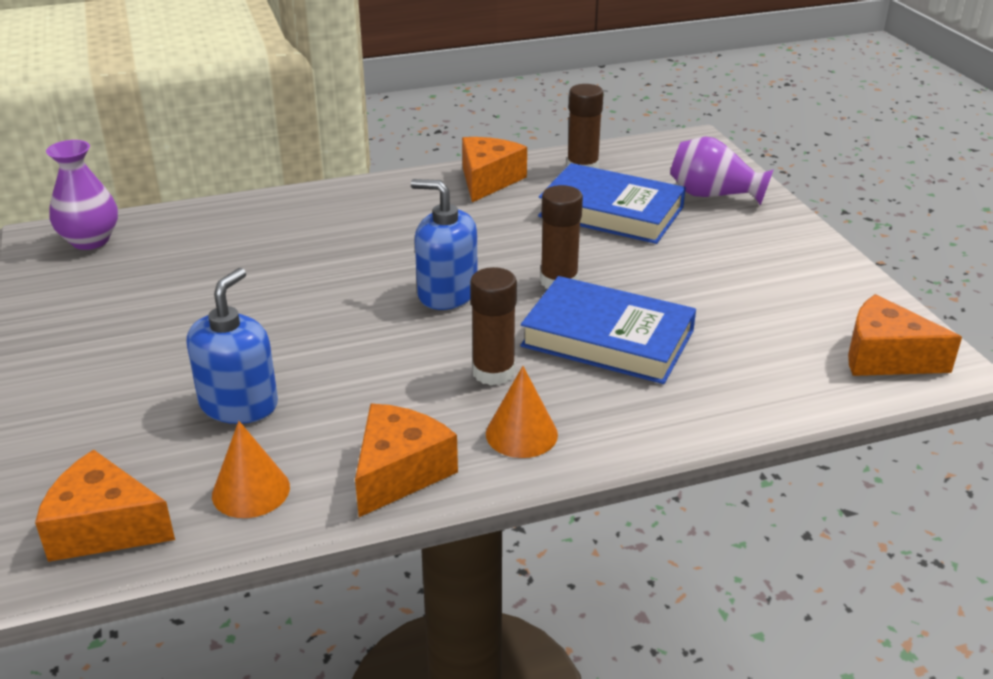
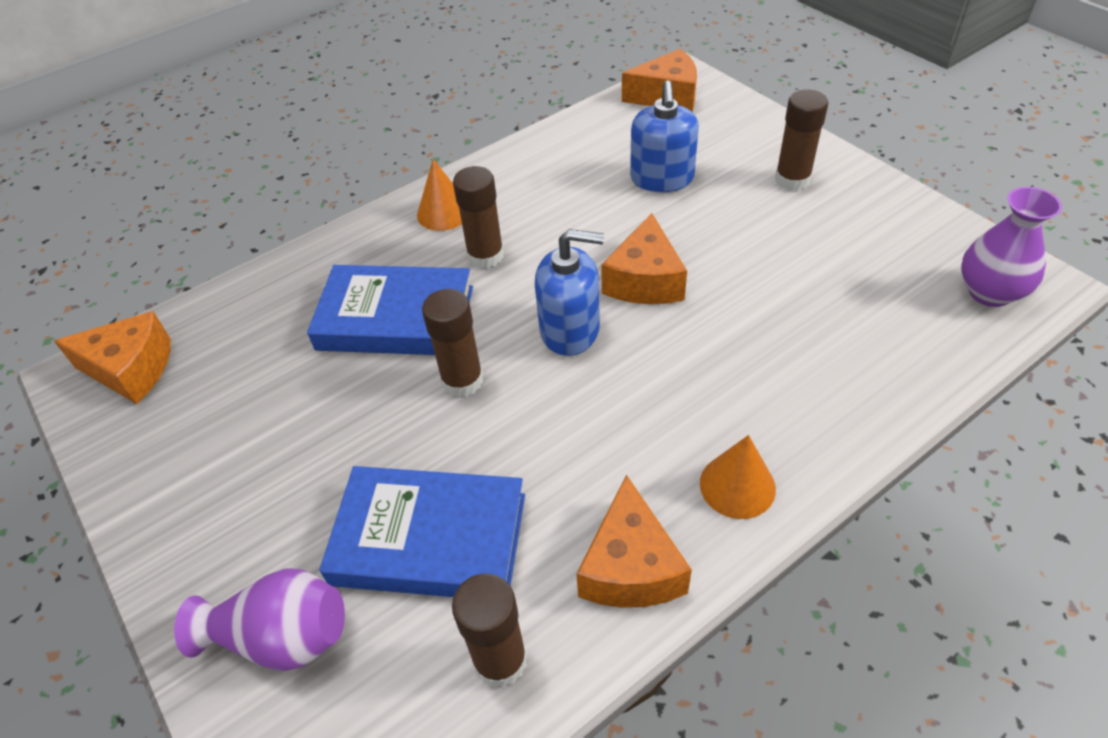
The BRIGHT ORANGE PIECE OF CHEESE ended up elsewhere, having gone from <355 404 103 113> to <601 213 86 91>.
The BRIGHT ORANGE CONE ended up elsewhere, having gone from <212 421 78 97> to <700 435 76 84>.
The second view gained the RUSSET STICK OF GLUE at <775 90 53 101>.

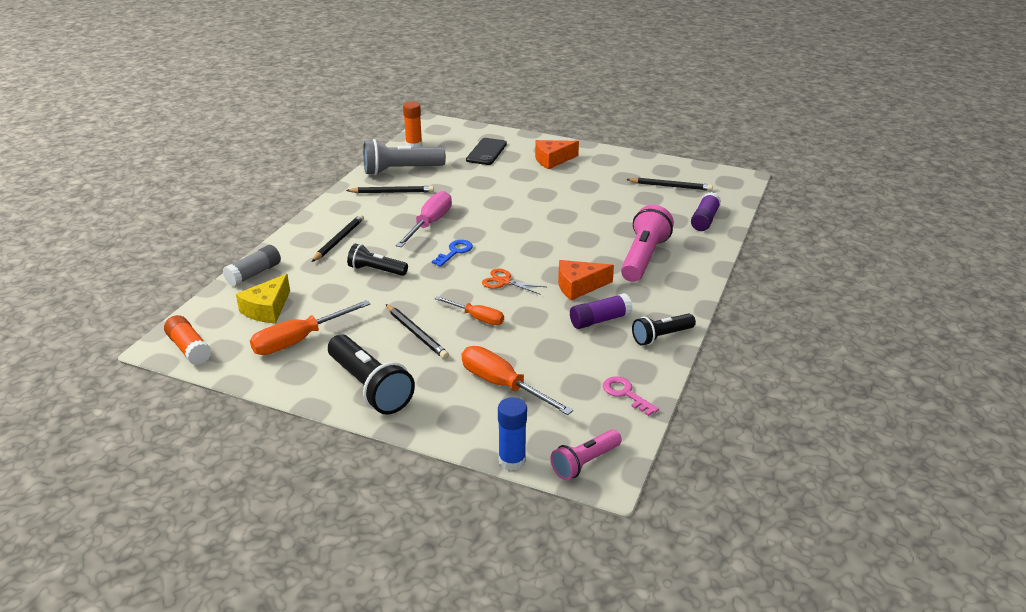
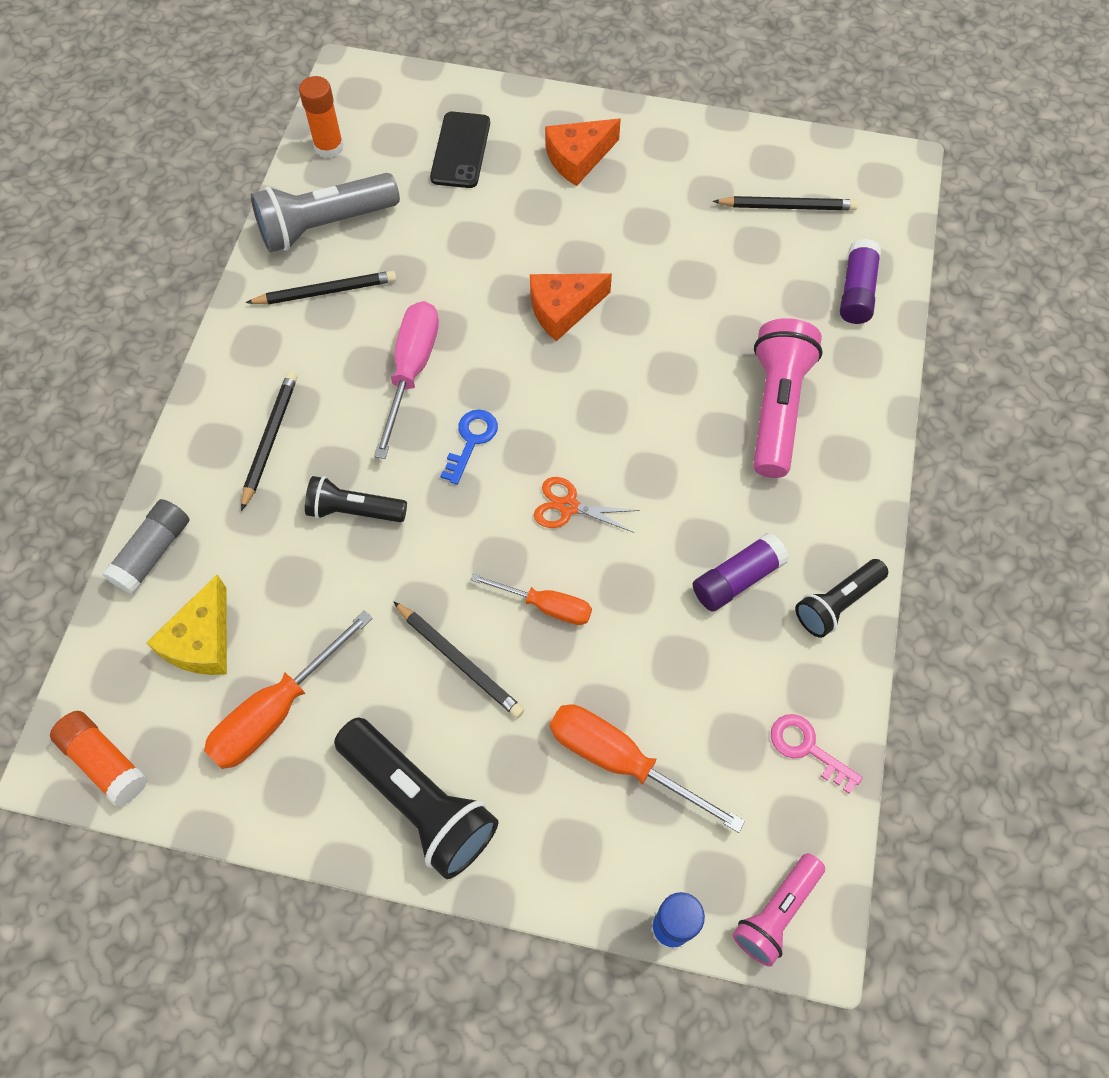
The BRIGHT ORANGE PIECE OF CHEESE ended up elsewhere, having gone from <558 260 56 40> to <530 273 82 68>.

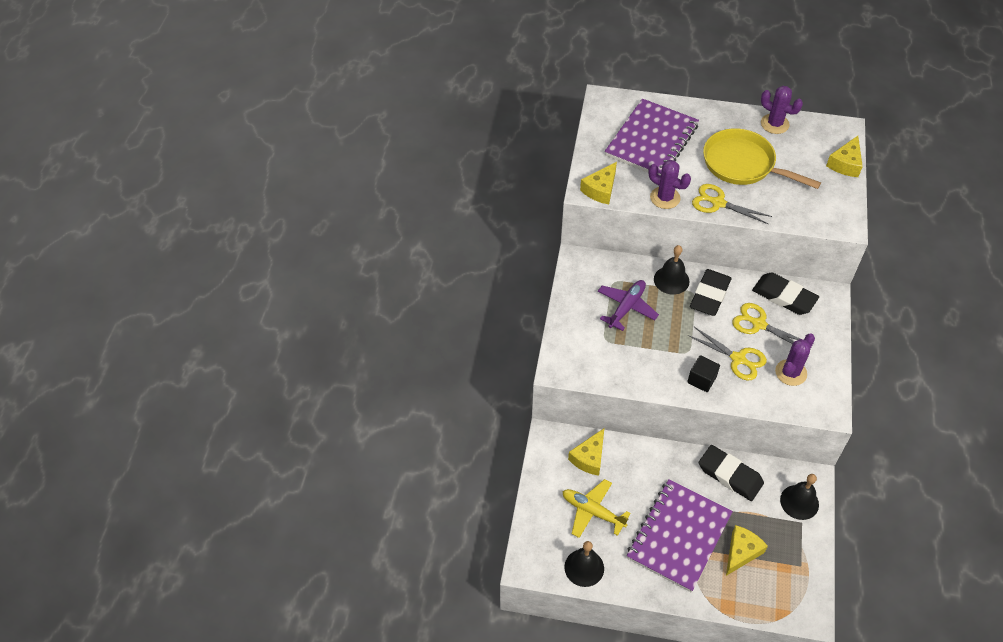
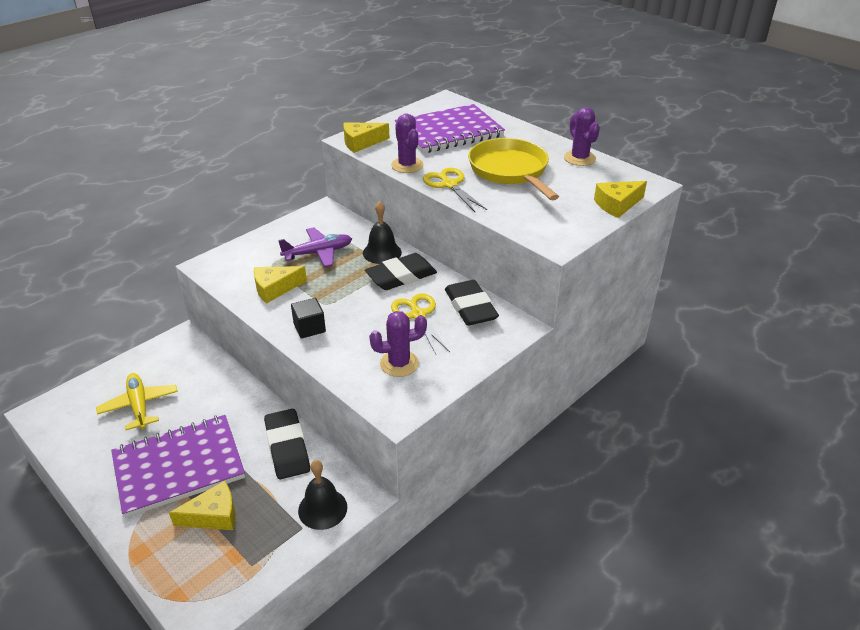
The second view lost the YELLOW SHEARS at <688 327 79 54>.
The YELLOW PIECE OF CHEESE ended up elsewhere, having gone from <568 429 36 47> to <254 266 53 38>.
The second view lost the JET-BLACK BELL at <564 541 40 46>.

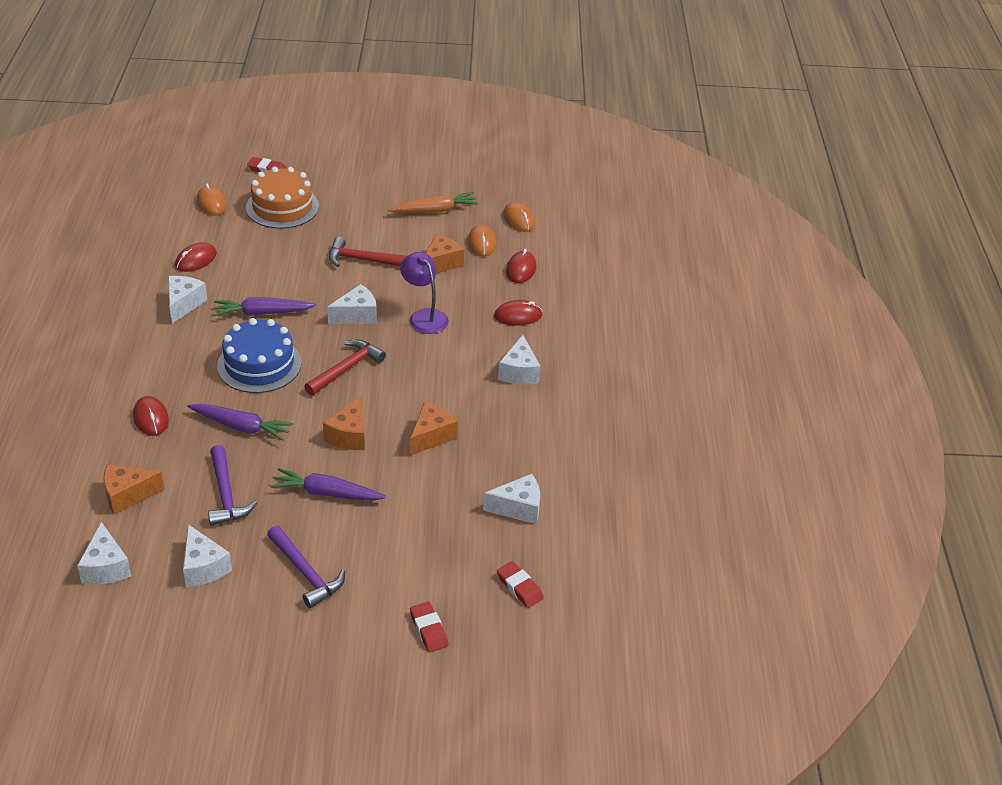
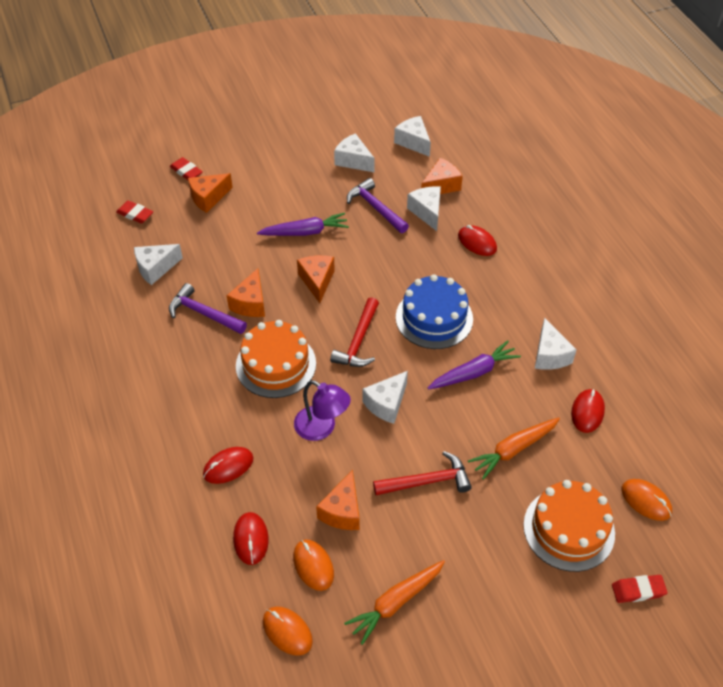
The WHITE PIECE OF CHEESE ended up elsewhere, having gone from <498 335 42 50> to <407 186 34 45>.
The second view lost the VIOLET CARROT at <187 404 107 37>.
The VIOLET HAMMER ended up elsewhere, having gone from <267 526 78 82> to <169 283 78 51>.
The second view gained the BRIGHT ORANGE PIECE OF CHEESE at <188 173 45 40>.
The second view gained the BRIGHT ORANGE LAYER CAKE at <236 320 80 78>.
The second view gained the BRIGHT ORANGE CARROT at <468 417 92 63>.

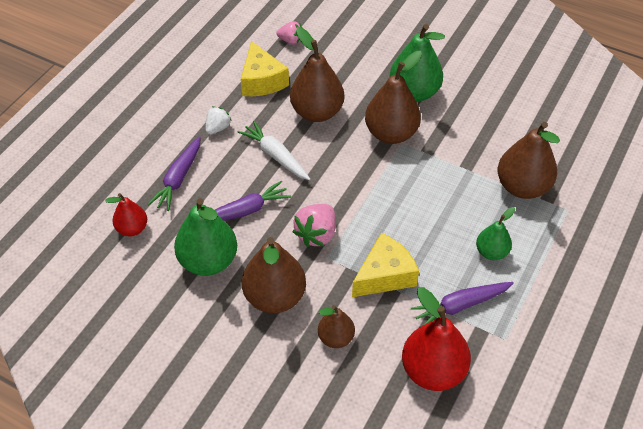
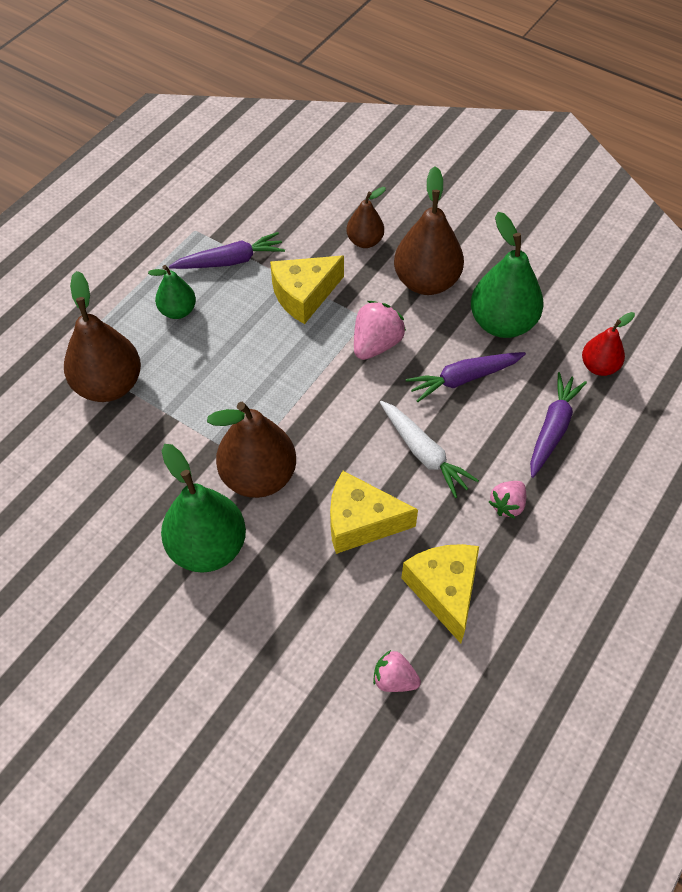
Where the RUSSET PEAR stood at <290 27 54 95>, the YELLOW PIECE OF CHEESE came to stand at <330 471 88 83>.
What was the WHITE STRAWBERRY at <206 107 26 28> turned into the ROSE-PINK STRAWBERRY at <489 481 37 37>.
The second view lost the CRIMSON PEAR at <402 287 69 104>.

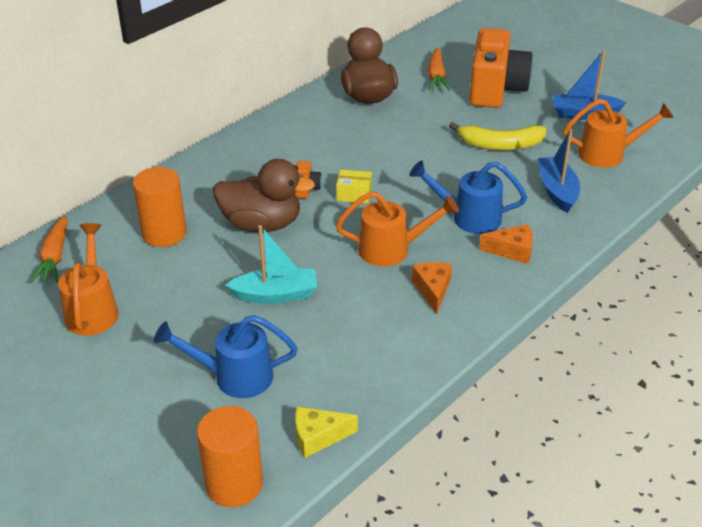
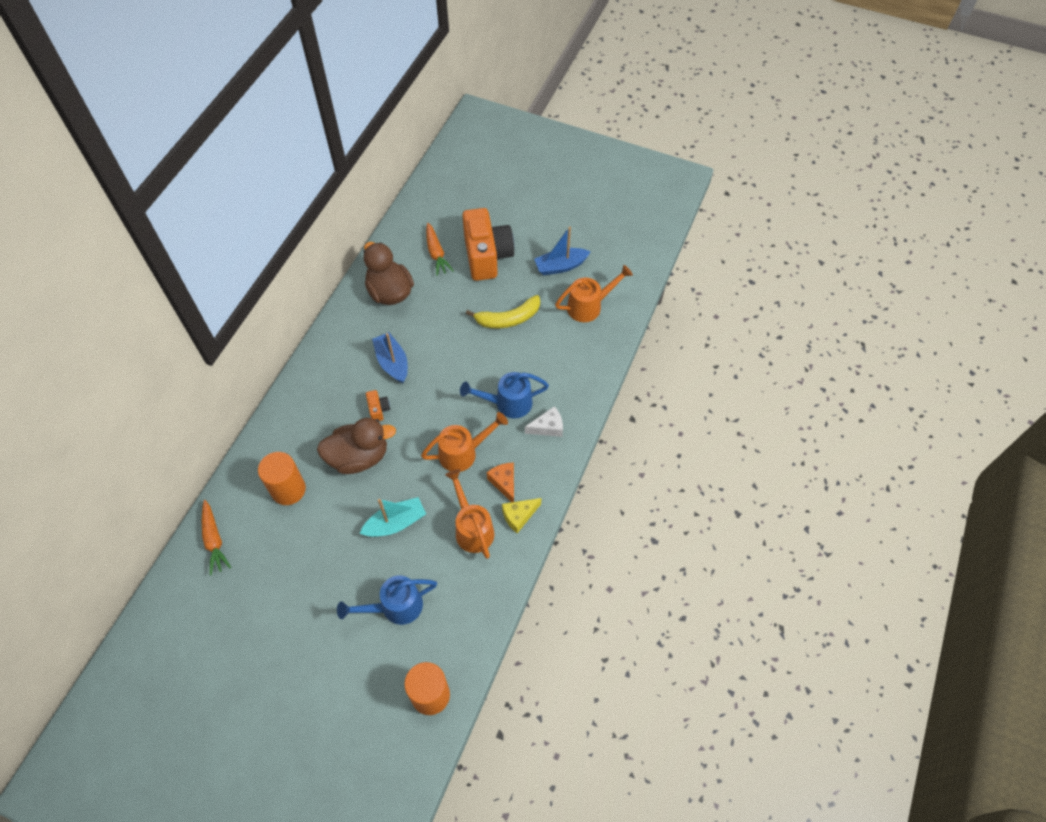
The ROYAL BLUE BOAT ended up elsewhere, having gone from <538 129 42 84> to <372 332 36 51>.
The second view lost the YELLOW BOX at <336 170 36 34>.
The BRIGHT ORANGE WATERING CAN ended up elsewhere, having gone from <58 223 61 113> to <445 469 49 90>.
What was the BRIGHT ORANGE PIECE OF CHEESE at <479 224 54 40> turned into the WHITE PIECE OF CHEESE at <525 406 38 31>.
The YELLOW PIECE OF CHEESE ended up elsewhere, having gone from <295 407 63 51> to <502 498 39 35>.

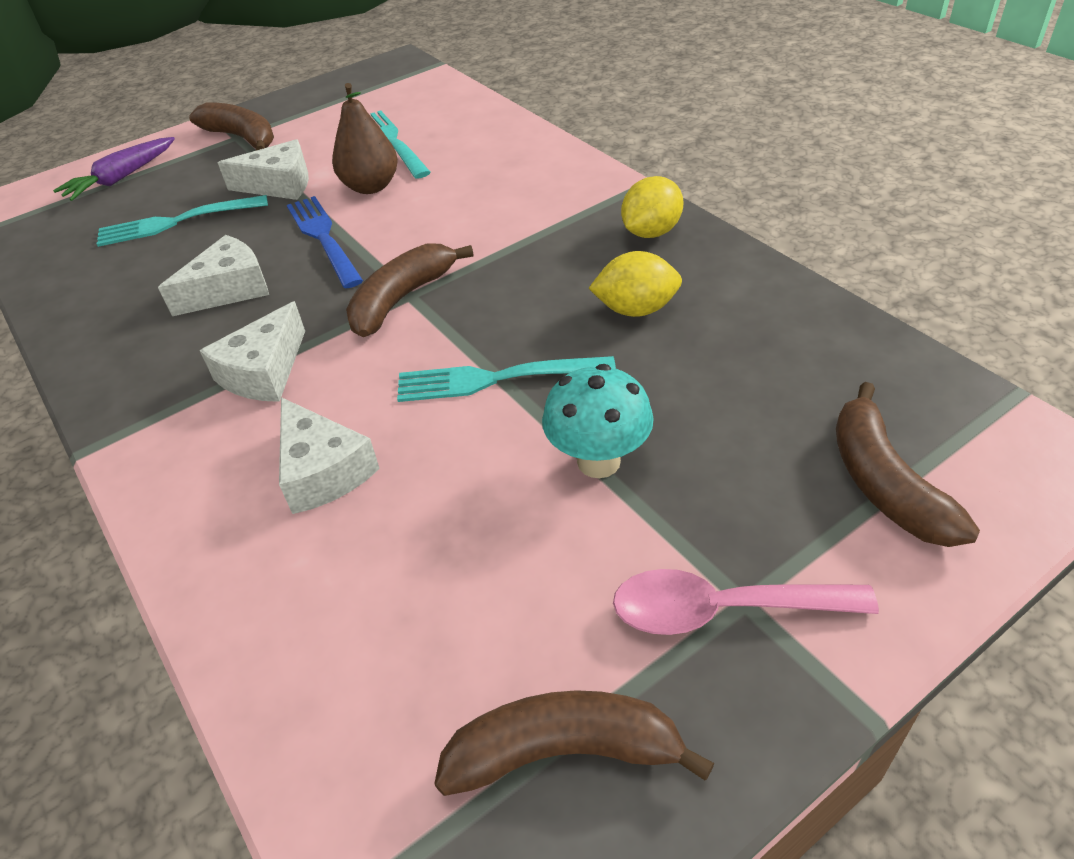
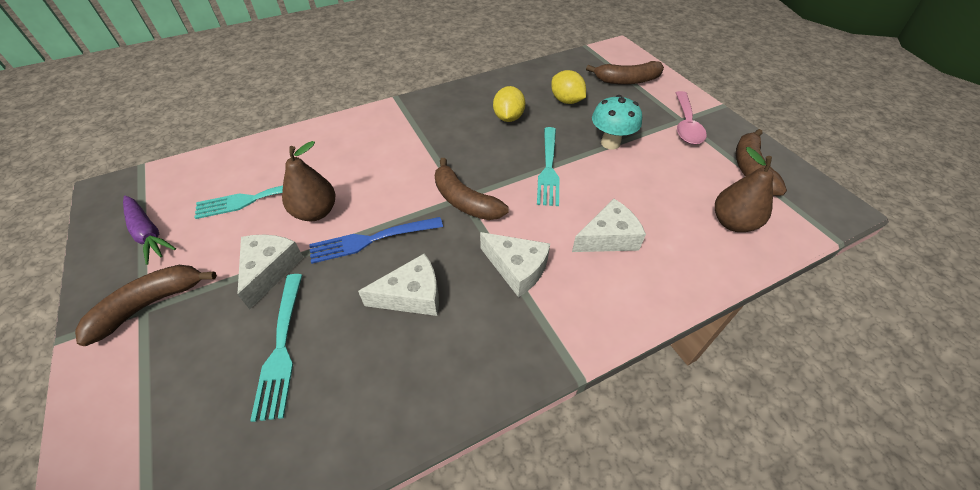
The VIOLET CARROT ended up elsewhere, having gone from <53 137 122 64> to <123 196 53 69>.
The YELLOW TOY LEMON ended up elsewhere, having gone from <621 176 62 62> to <551 70 35 34>.
The WHITE PIECE OF CHEESE at <158 235 111 81> ended up facing another way, 105 degrees clockwise from before.
The second view gained the RUSSET PEAR at <715 147 58 85>.

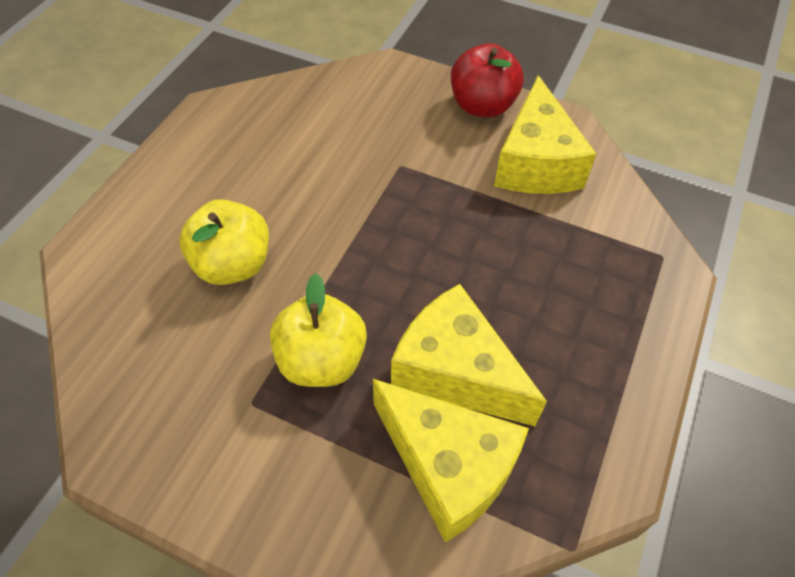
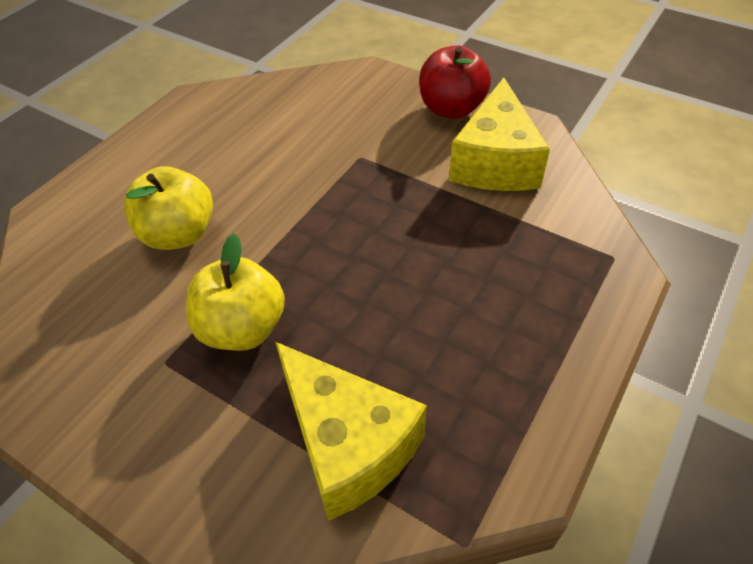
The second view lost the YELLOW PIECE OF CHEESE at <391 284 156 142>.

